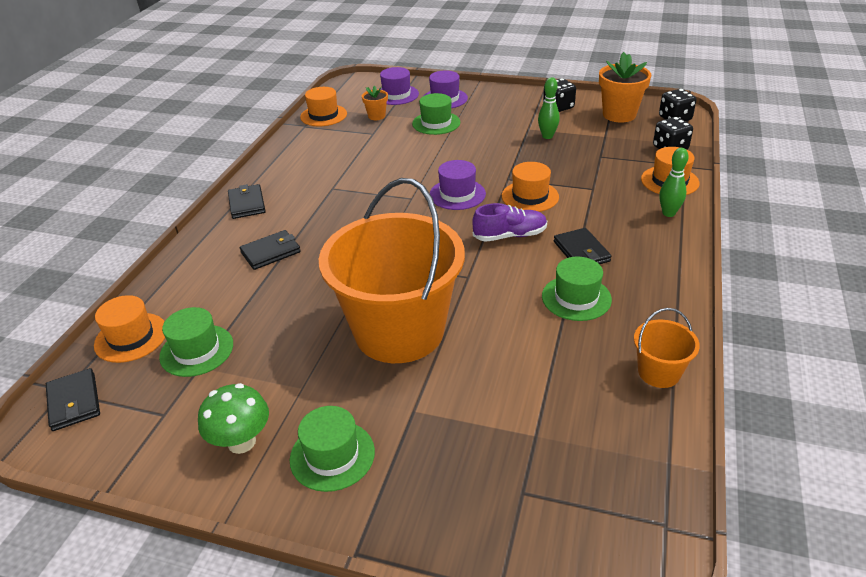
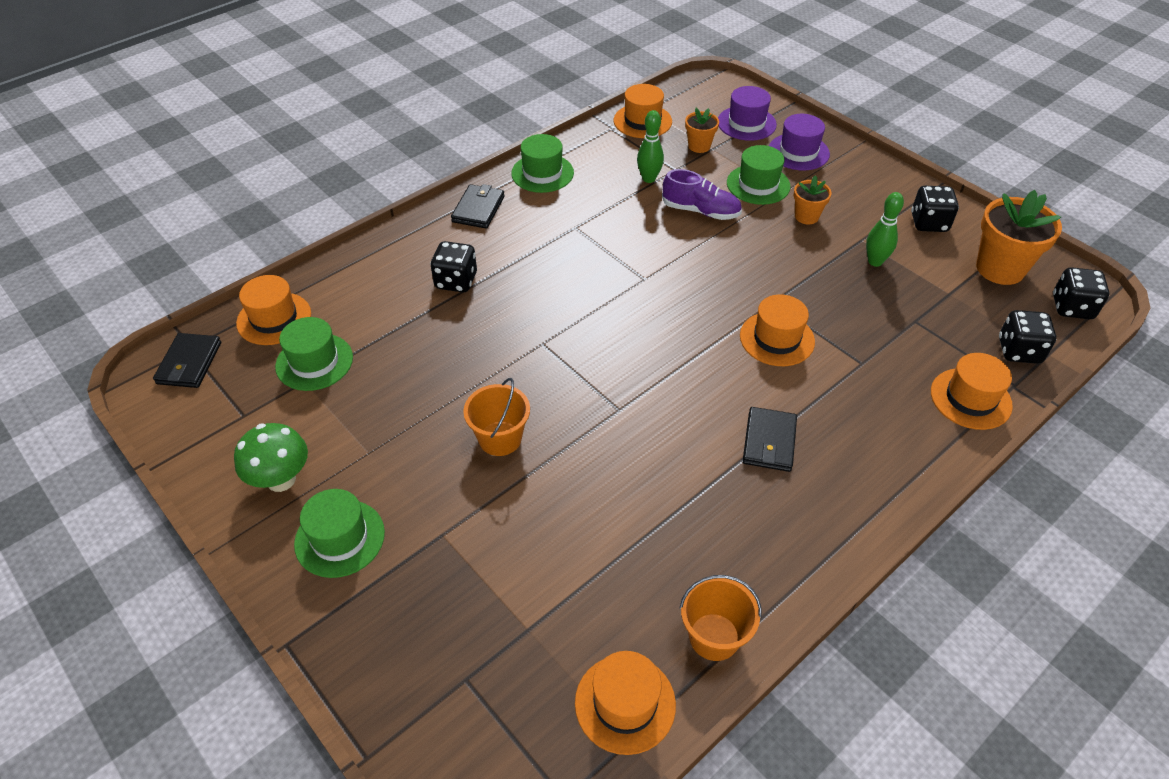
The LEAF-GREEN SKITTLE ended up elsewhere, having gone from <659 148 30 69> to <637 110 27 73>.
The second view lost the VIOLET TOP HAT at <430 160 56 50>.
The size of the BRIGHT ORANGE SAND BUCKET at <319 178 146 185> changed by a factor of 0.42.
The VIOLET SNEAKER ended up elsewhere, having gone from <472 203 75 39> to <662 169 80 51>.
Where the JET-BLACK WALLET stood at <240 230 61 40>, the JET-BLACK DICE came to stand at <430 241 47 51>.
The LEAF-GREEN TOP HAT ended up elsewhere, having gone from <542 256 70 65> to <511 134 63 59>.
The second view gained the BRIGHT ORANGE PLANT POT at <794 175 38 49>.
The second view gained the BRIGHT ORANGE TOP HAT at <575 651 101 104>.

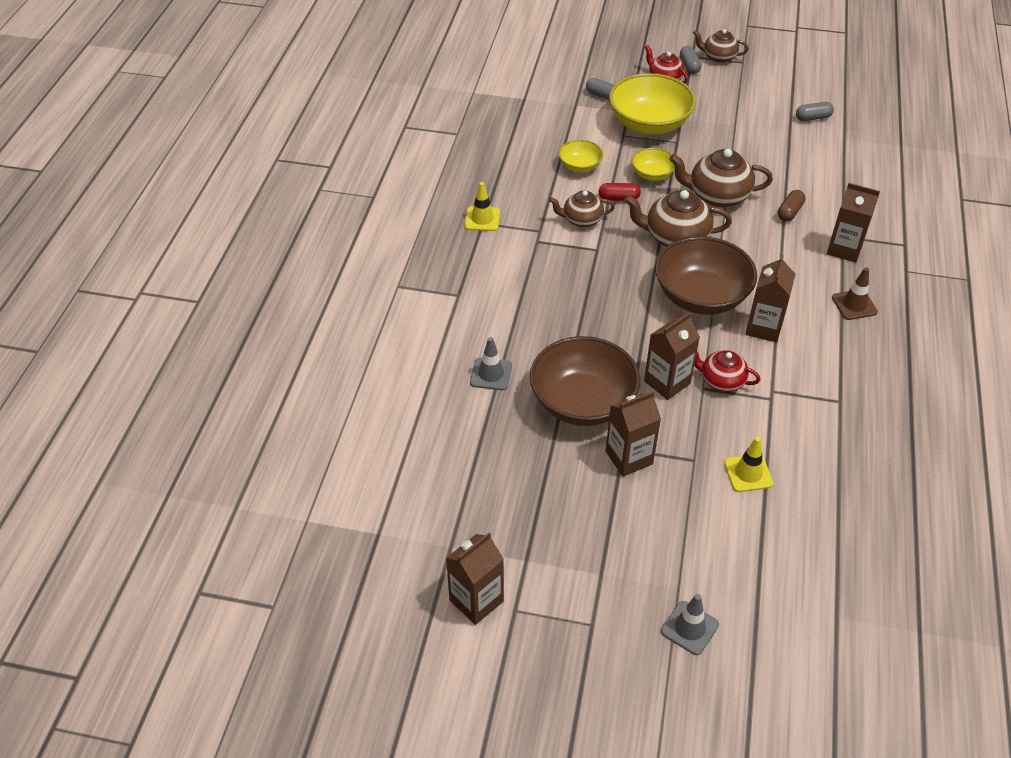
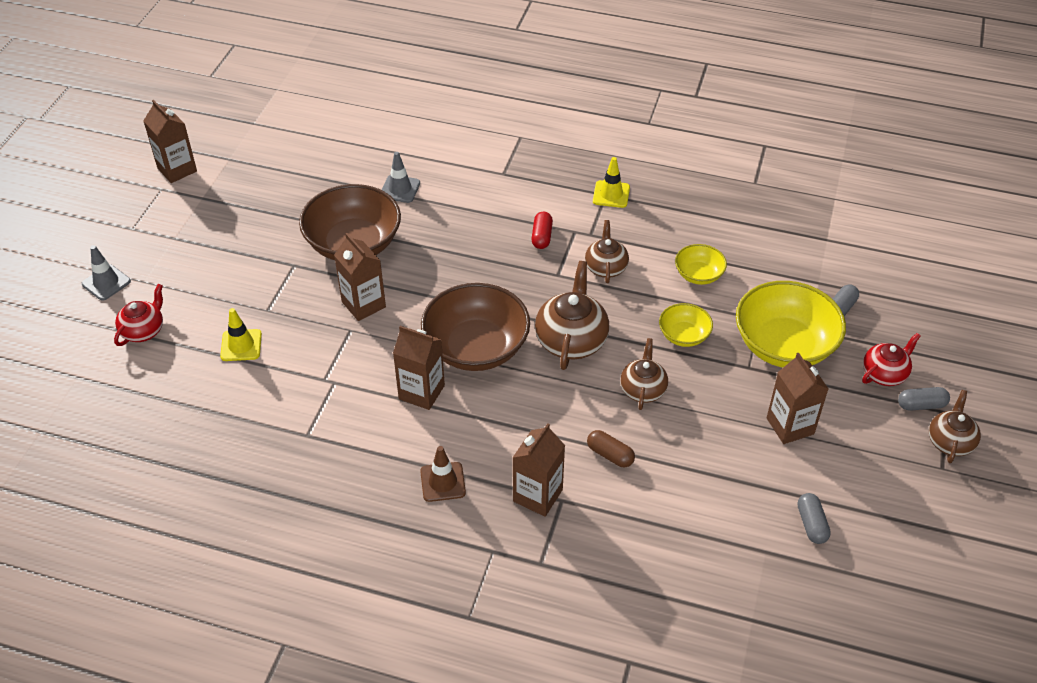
The size of the RUSSET TEA POT at <669 149 104 59> changed by a factor of 0.63.
The CRIMSON PILL SHAPE ended up elsewhere, having gone from <599 183 42 18> to <532 212 21 37>.
The CRIMSON TEA POT ended up elsewhere, having gone from <694 350 67 42> to <114 284 49 62>.
The RUSSET MILK CARTON ended up elsewhere, having gone from <606 391 55 86> to <767 353 61 91>.

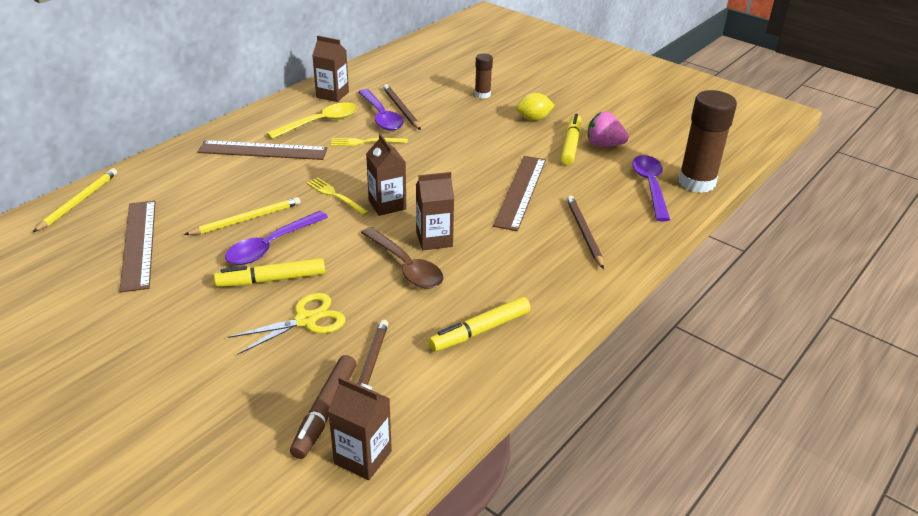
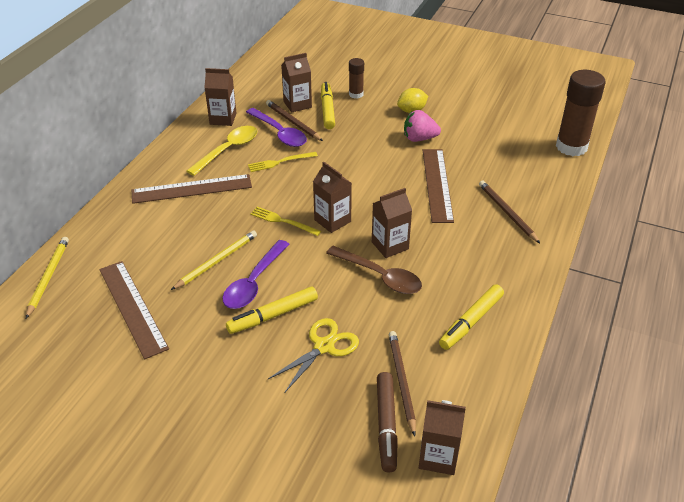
The ROSE-PINK STRAWBERRY ended up elsewhere, having gone from <588 111 41 35> to <404 110 37 32>.
The YELLOW FELT PEN ended up elsewhere, having gone from <561 114 20 51> to <321 82 14 47>.
The second view lost the VIOLET TABLESPOON at <632 155 38 66>.
The second view gained the RUSSET MILK CARTON at <281 53 31 60>.

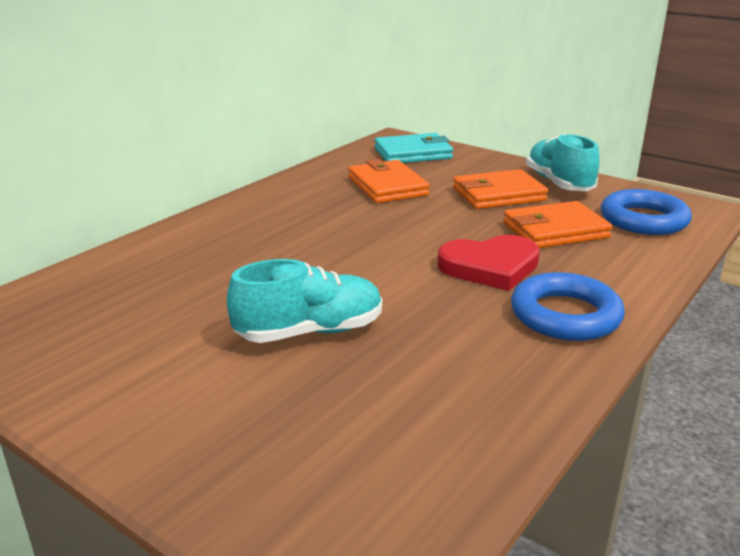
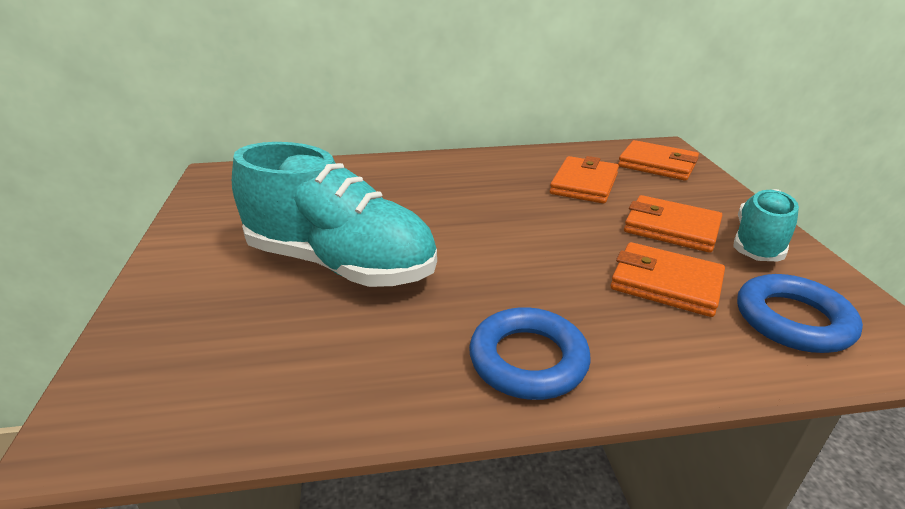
What was the AQUA WALLET at <374 133 79 30> turned into the BRIGHT ORANGE WALLET at <618 140 81 41>.
The second view lost the CRIMSON HEART at <437 235 103 56>.
The size of the AQUA SNEAKER at <227 259 155 84> changed by a factor of 1.70.

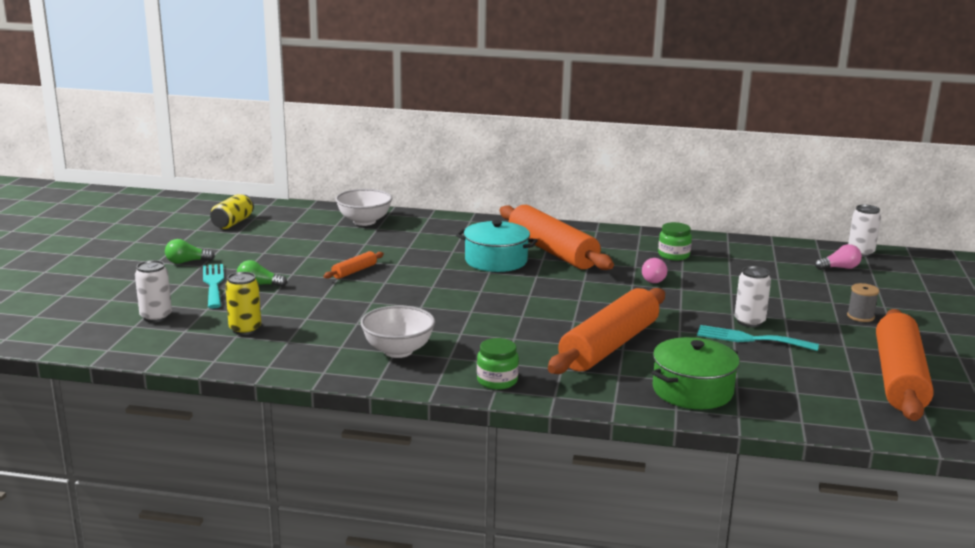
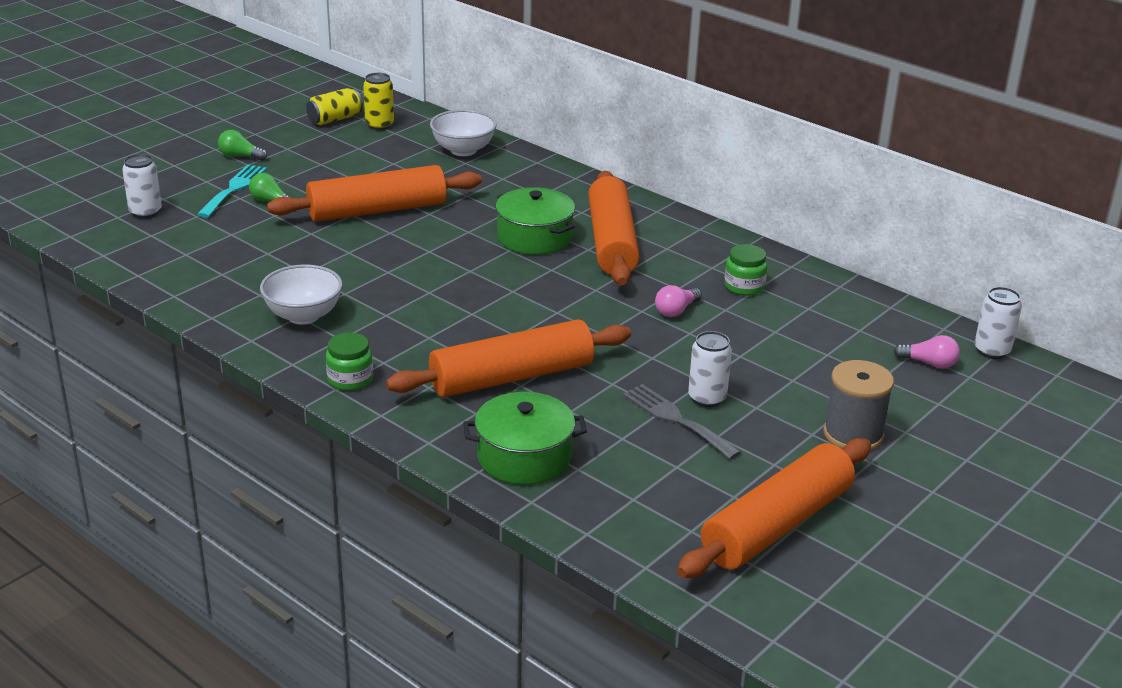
What was the AQUA COOKING POT at <456 220 82 52> turned into the LEAF-GREEN COOKING POT at <496 187 79 68>.
The size of the BRIGHT ORANGE ROLLING PIN at <323 251 61 28> changed by a factor of 2.38.
The YELLOW TIN ended up elsewhere, having gone from <225 272 36 63> to <363 73 31 57>.
The size of the GREY BOBBIN at <847 283 32 39> changed by a factor of 1.73.
What was the AQUA DINNER FORK at <697 325 122 26> turned into the GREY DINNER FORK at <623 384 118 75>.

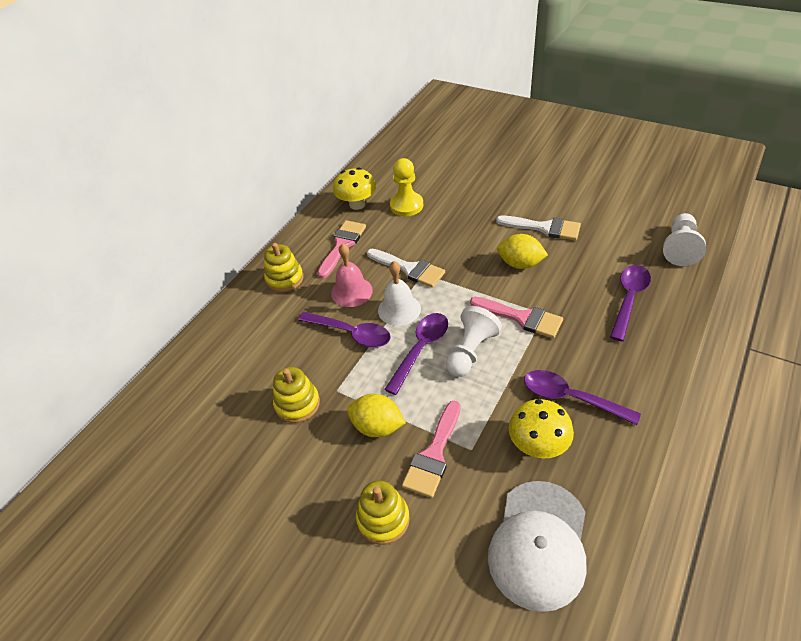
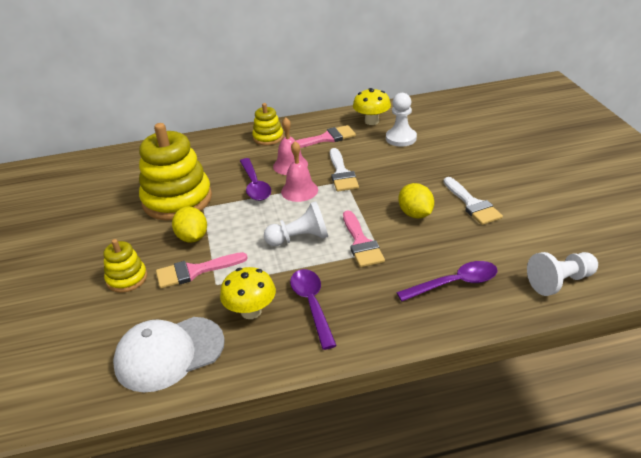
What was the YELLOW CHESS PAWN at <390 158 33 58> turned into the WHITE CHESS PAWN at <386 93 31 54>.
What was the WHITE BELL at <378 261 43 65> turned into the ROSE-PINK BELL at <281 141 37 61>.
The second view lost the VIOLET TABLESPOON at <384 313 64 82>.
The size of the YELLOW STACKING RINGS at <273 367 47 56> changed by a factor of 1.99.

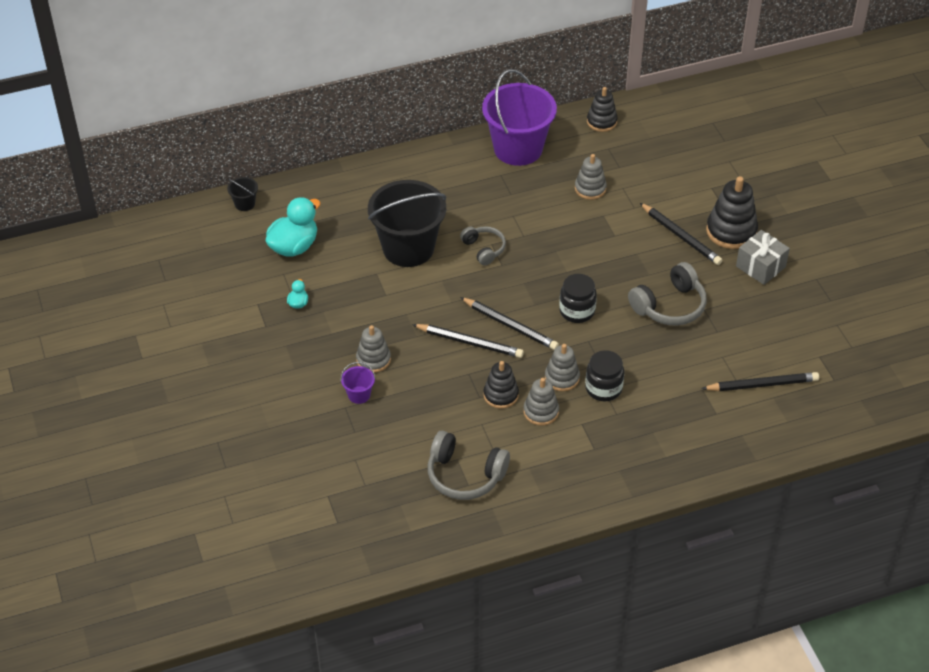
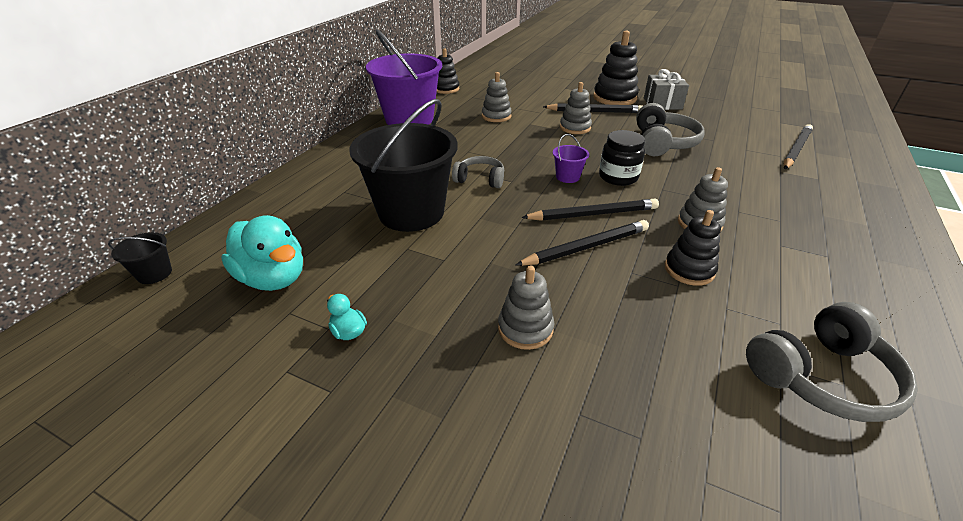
The AQUA RUBBER DUCK at <266 197 55 60> ended up facing another way, 135 degrees clockwise from before.
The second view lost the JET-BLACK JAM JAR at <585 350 39 51>.
The VIOLET SAND BUCKET ended up elsewhere, having gone from <341 362 34 42> to <553 134 36 49>.
The GREY STACKING RINGS ended up elsewhere, having gone from <524 378 35 48> to <560 82 32 52>.

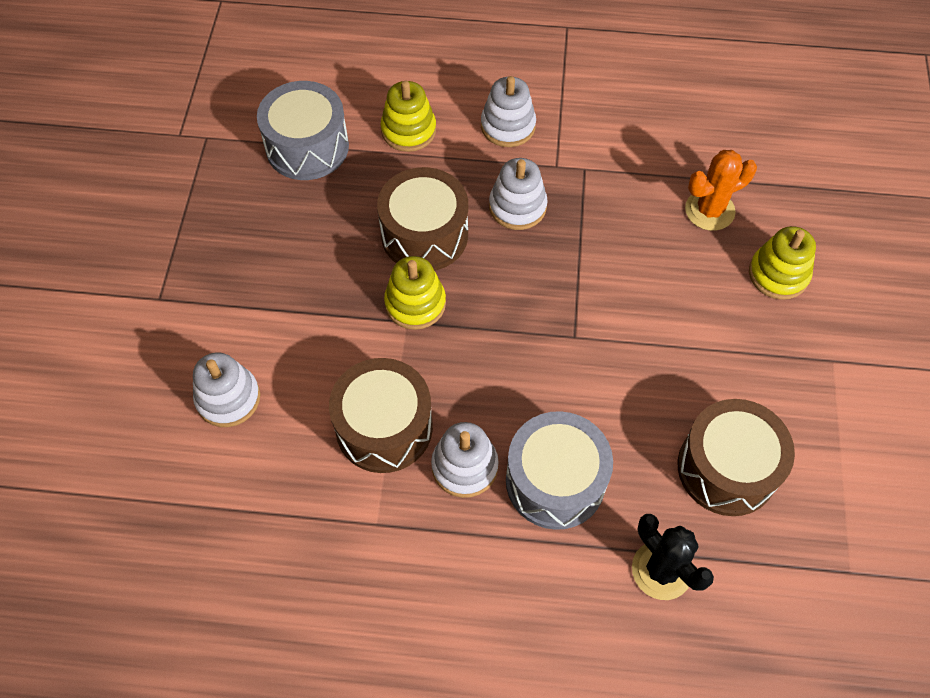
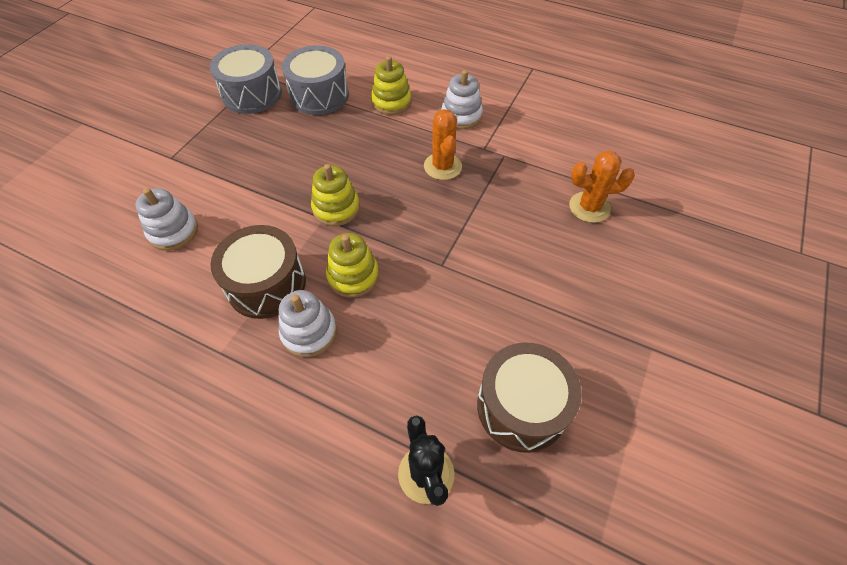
Where the WHITE STACKING RINGS stood at <489 158 59 72>, the BRIGHT ORANGE CACTUS came to stand at <424 109 38 71>.
The second view lost the RUSSET TOY DRUM at <377 167 91 104>.
The YELLOW STACKING RINGS ended up elsewhere, having gone from <749 226 67 74> to <326 233 53 64>.
The GREY TOY DRUM ended up elsewhere, having gone from <506 411 107 119> to <210 44 72 70>.

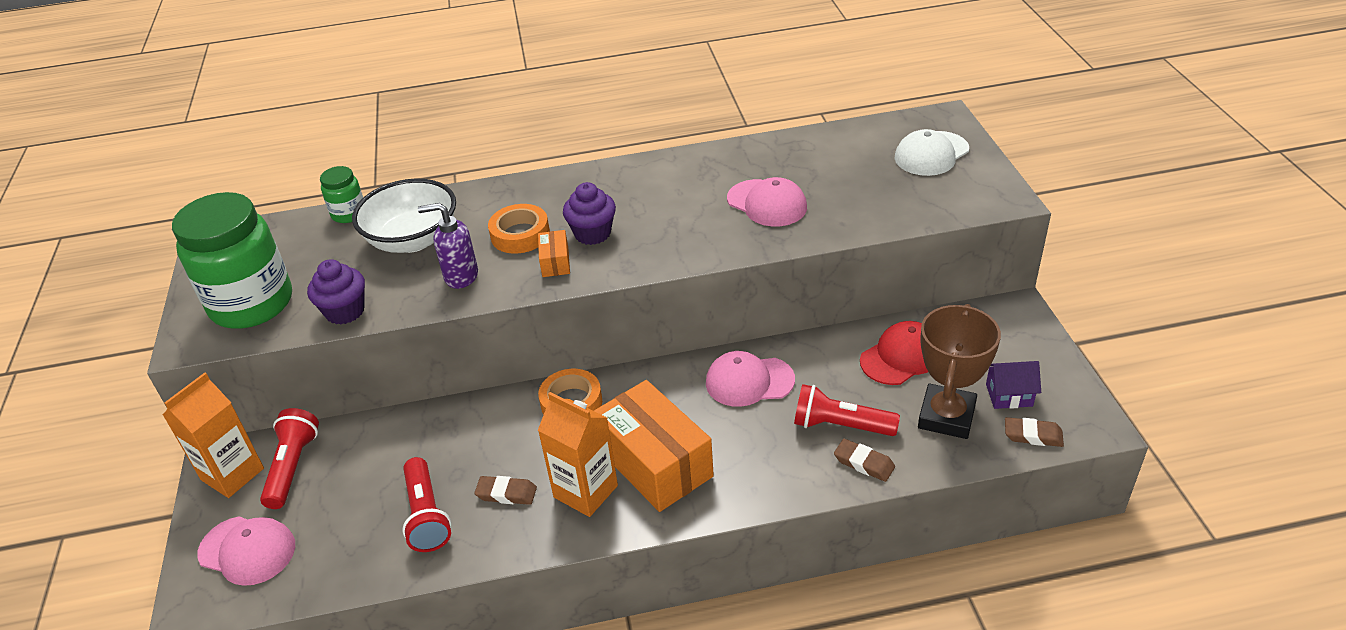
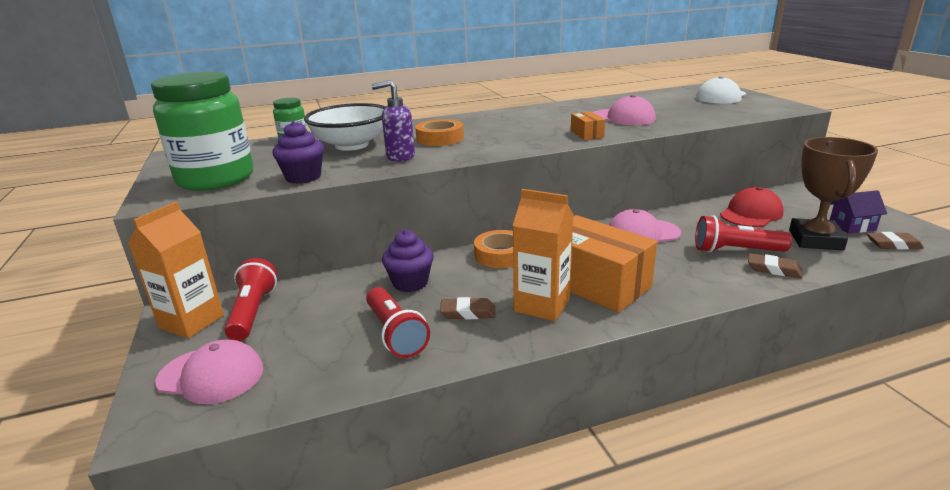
The VIOLET CUPCAKE ended up elsewhere, having gone from <563 182 53 63> to <382 230 52 62>.
The BRIGHT ORANGE BOX ended up elsewhere, having gone from <538 230 32 47> to <571 111 34 29>.

